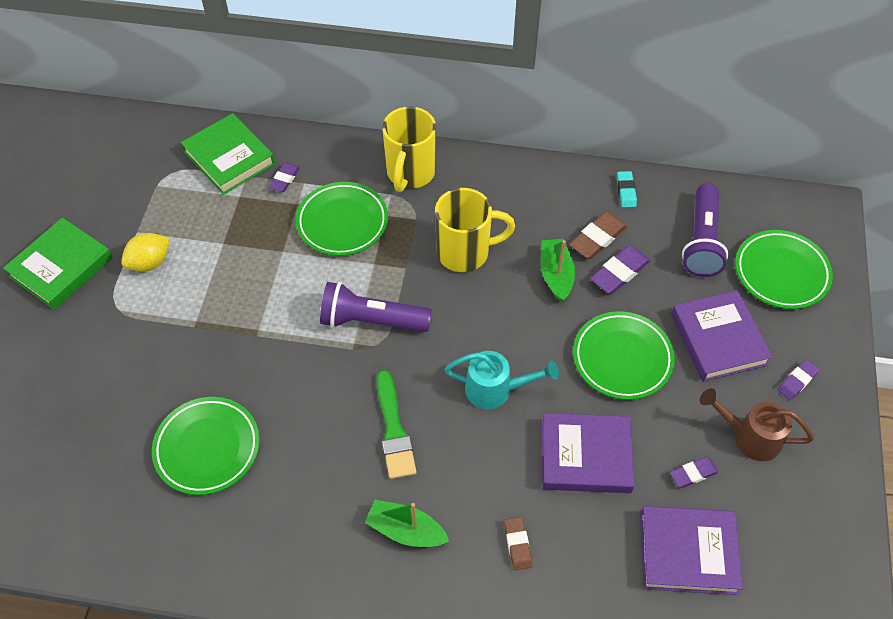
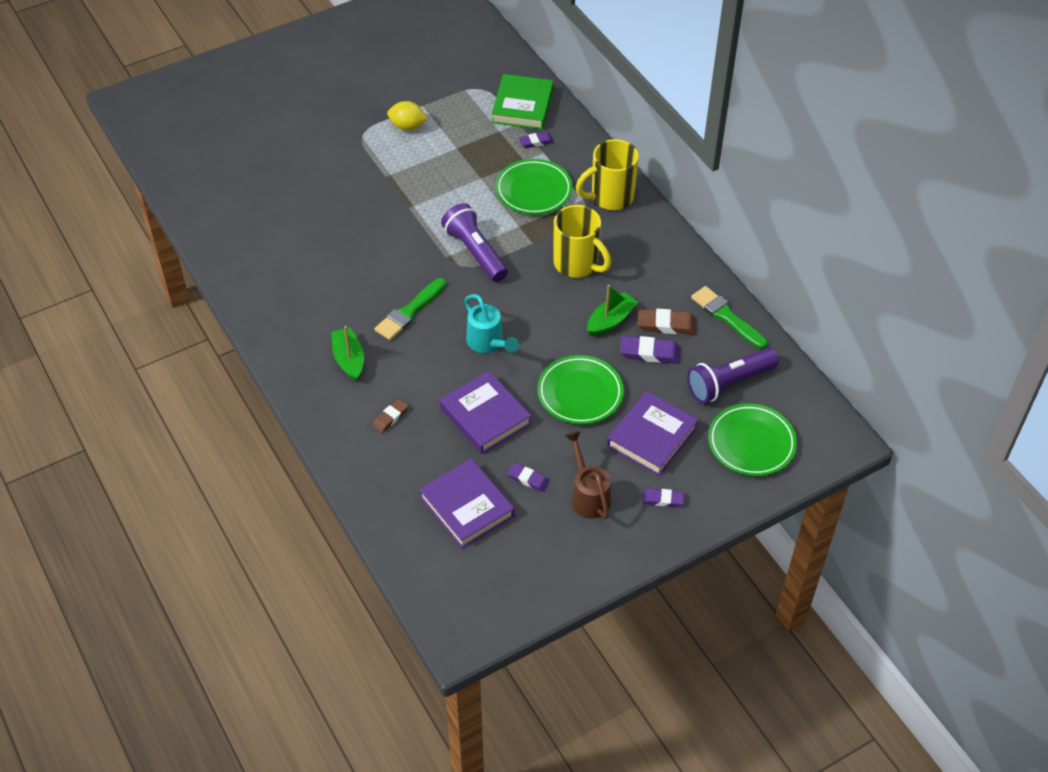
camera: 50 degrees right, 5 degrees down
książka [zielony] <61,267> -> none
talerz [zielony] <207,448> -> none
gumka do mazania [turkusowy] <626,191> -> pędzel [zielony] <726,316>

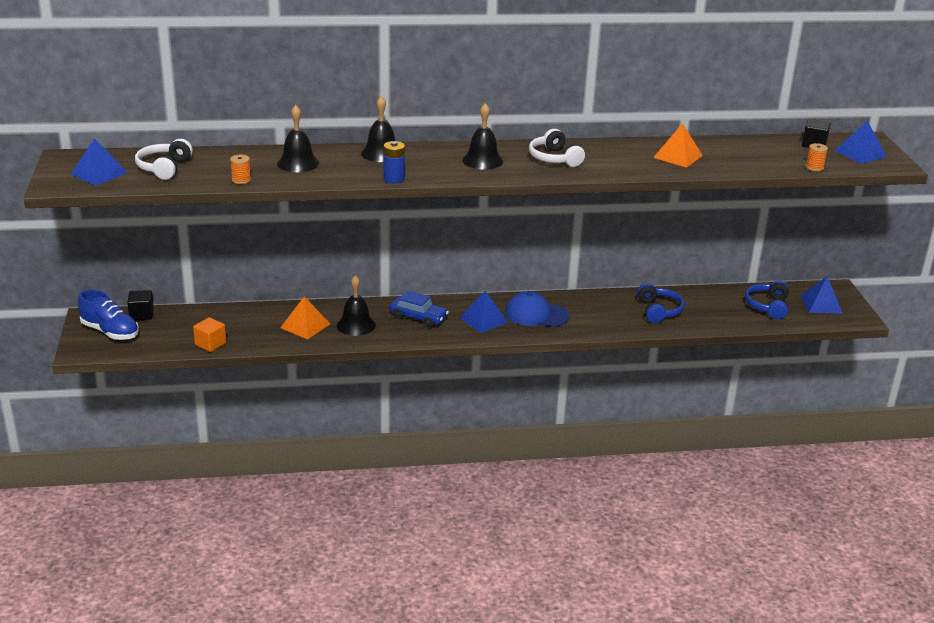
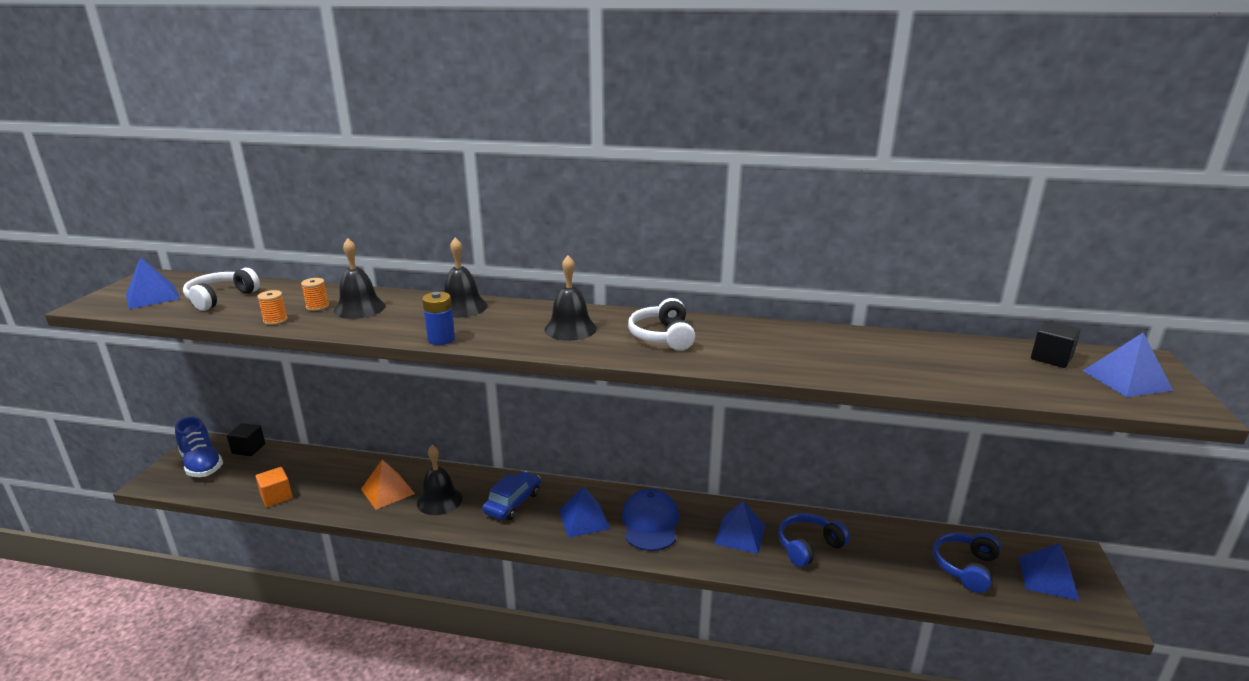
camera: 20 degrees right, 5 degrees down
piramida [pomarańczowy] <678,156> -> none
none -> piramida [niebieski] <740,534>
szpulka [pomarańczowy] <814,167> -> szpulka [pomarańczowy] <317,307>, relocated
samochód [niebieski] <418,317> -> samochód [niebieski] <513,503>, 105 degrees counterclockwise
czapka [niebieski] <536,314> -> czapka [niebieski] <650,523>, 60 degrees clockwise
słuchawki [niebieski] <658,311> -> słuchawki [niebieski] <808,546>, 135 degrees counterclockwise

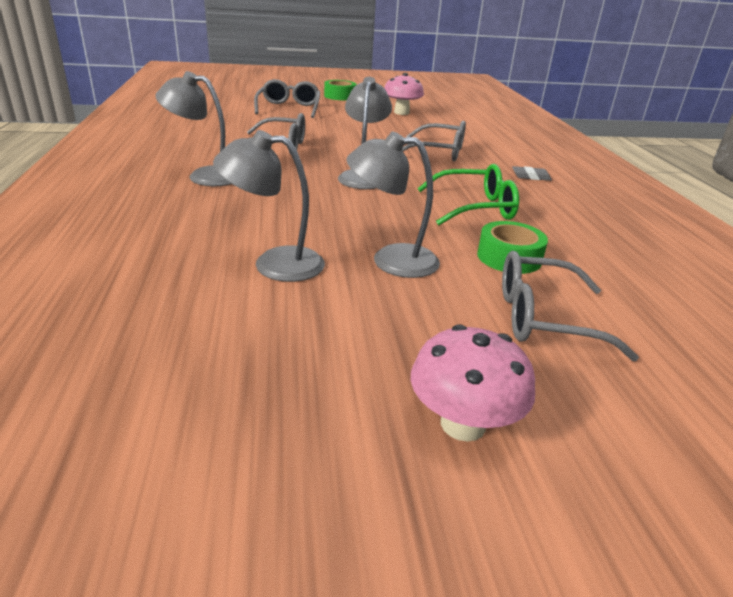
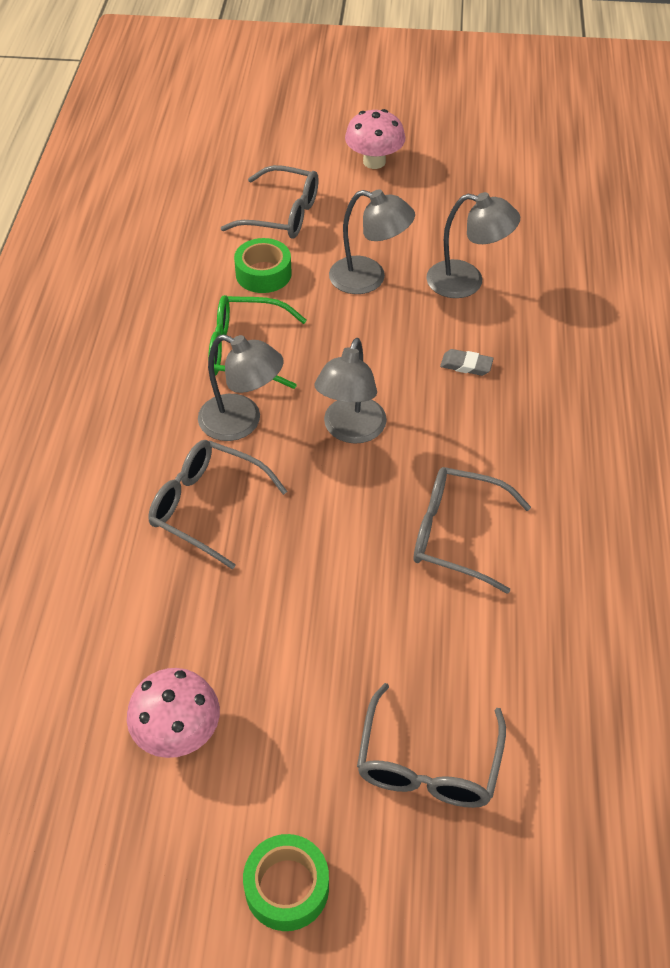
camera: 165 degrees left, 20 degrees up
lampka [szary] <205,176> -> lampka [szary] <241,422>, relocated
gumka do mazania [szary] <531,176> -> gumka do mazania [szary] <466,365>, relocated

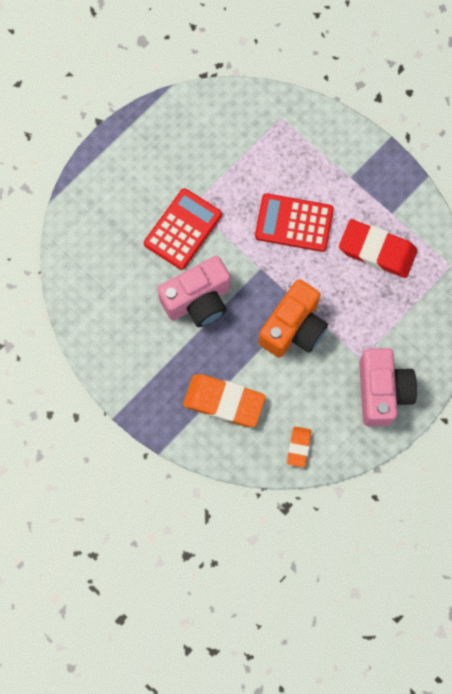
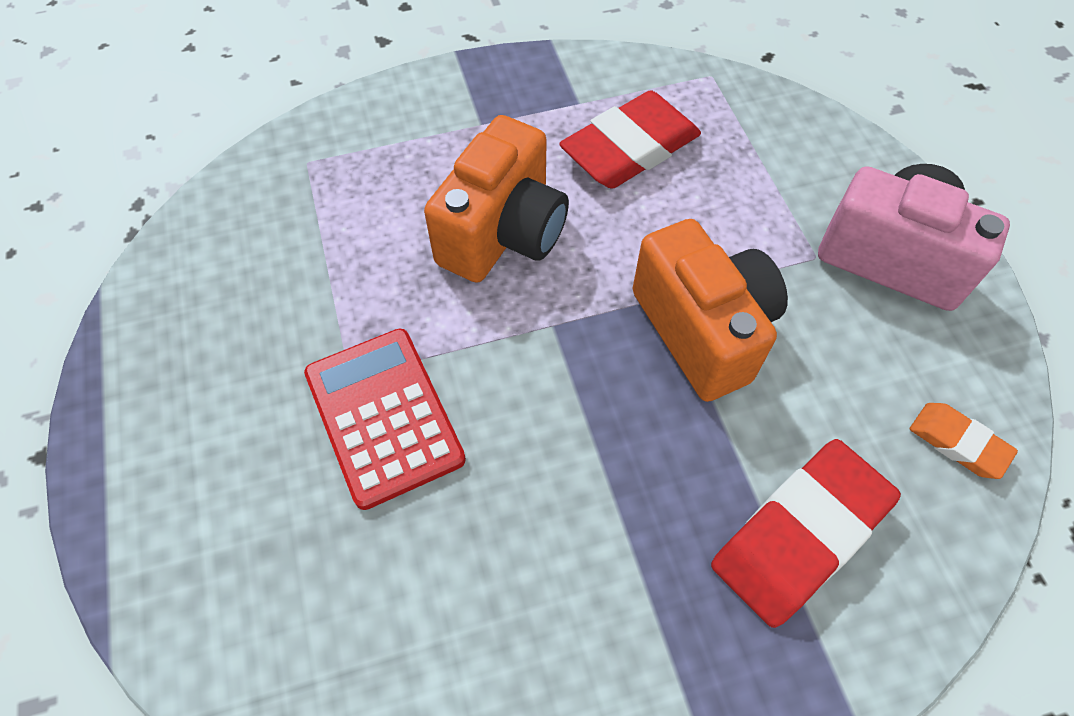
camera: 60 degrees left, 15 degrees down
aparat fotograficzny [różowy] <198,300> -> none
kalkulator [czerwony] <294,223> -> aparat fotograficzny [pomarańczowy] <503,233>
gumka do mazania [pomarańczowy] <224,402> -> gumka do mazania [czerwony] <800,535>

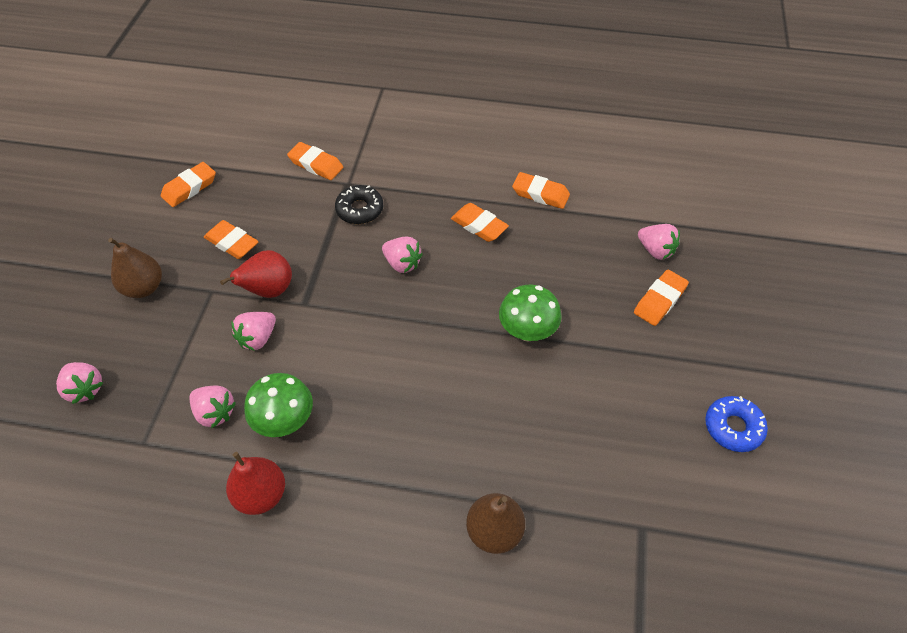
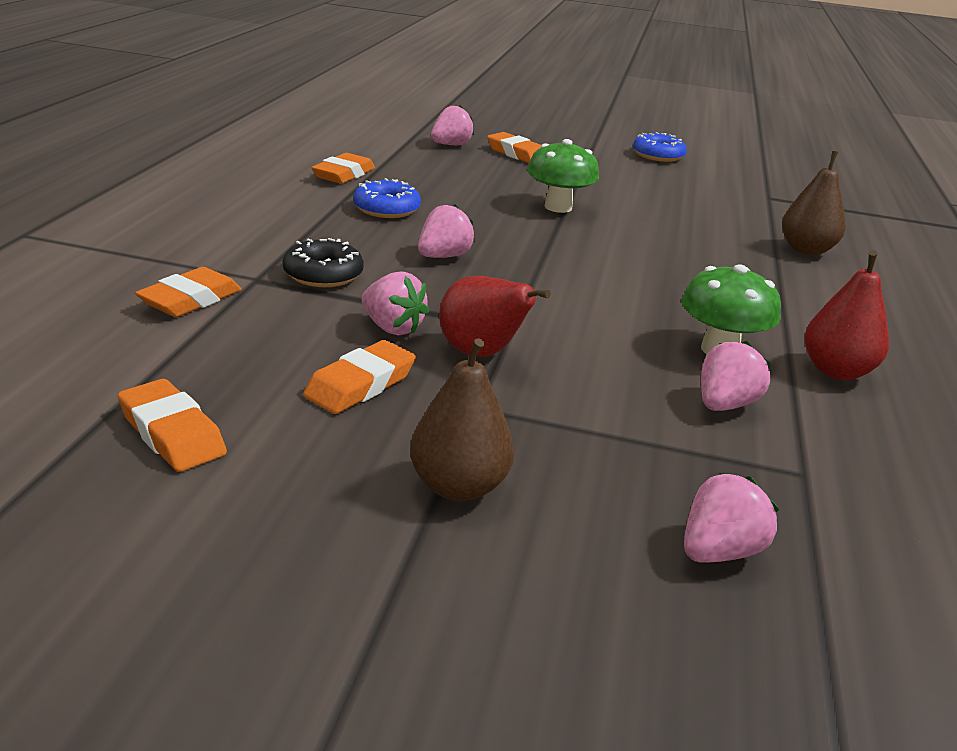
camera: 90 degrees left, 25 degrees down
truskawka [różowy] <258,338> -> truskawka [różowy] <392,328>, relocated
gumka do mazania [pomarańczowy] <479,225> -> donut [niebieski] <386,209>

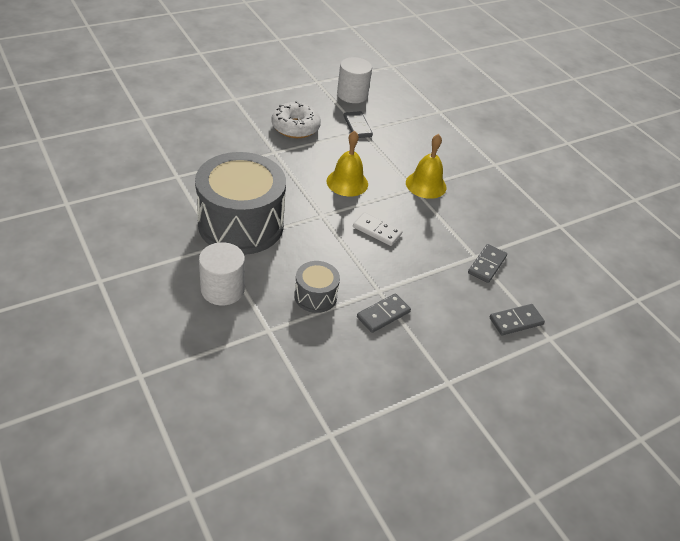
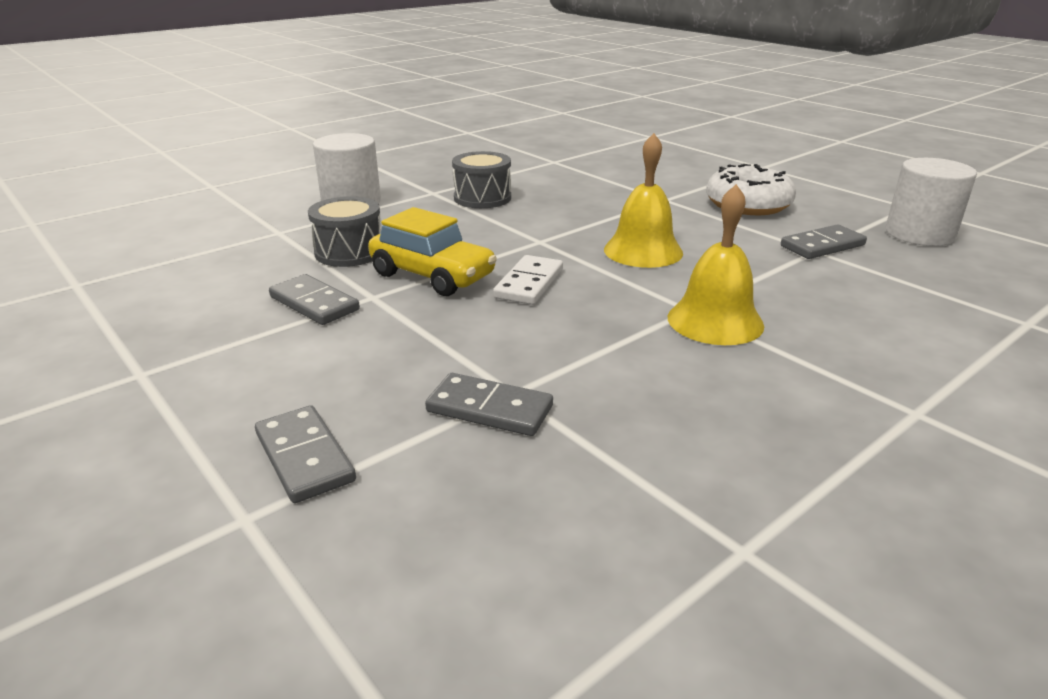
camera: 85 degrees right, 15 degrees down
none -> samochód [żółty] <432,276>
bęben [szary] <241,224> -> bęben [szary] <482,198>, x0.46

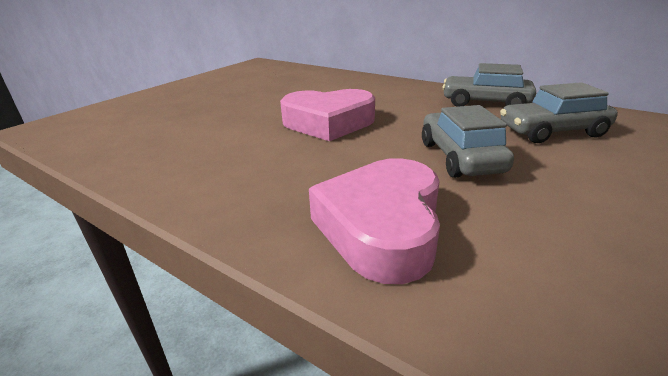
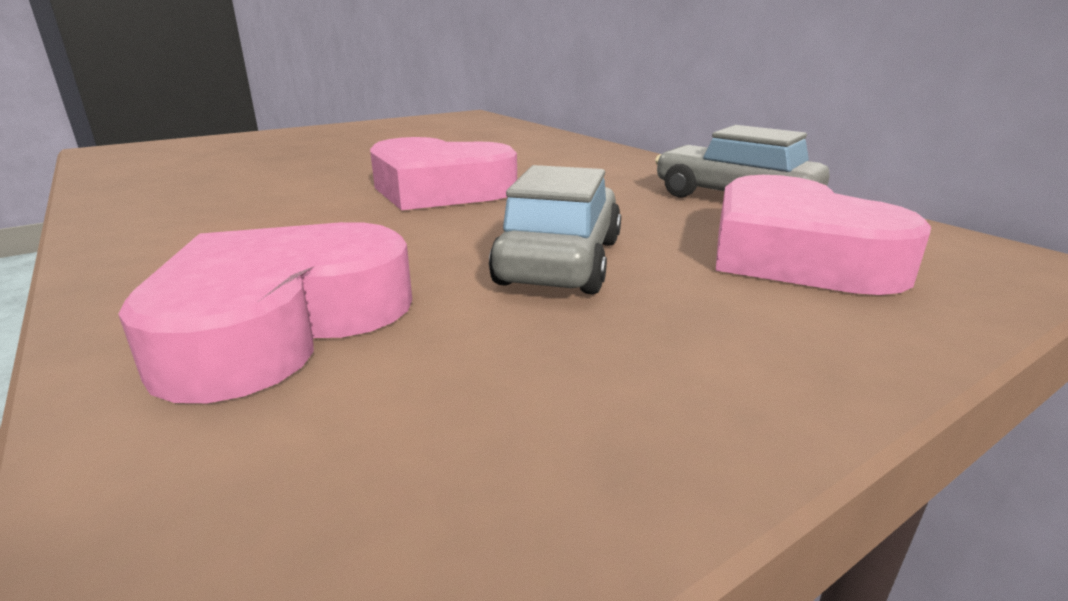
camera: 20 degrees right, 5 degrees down
samochód [szary] <552,132> -> serce [różowy] <795,254>

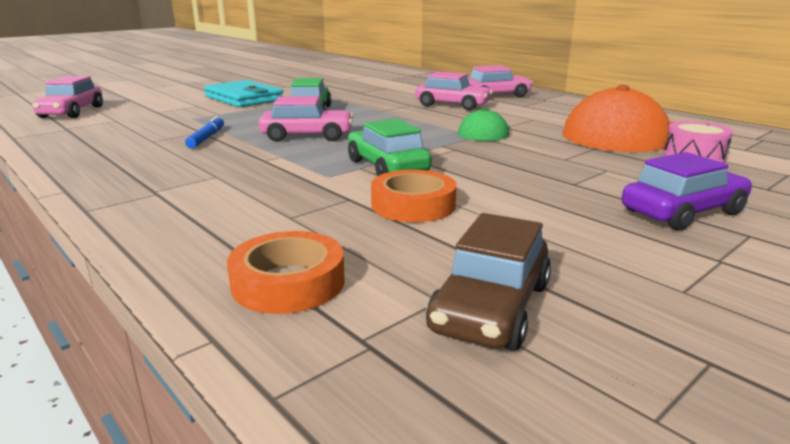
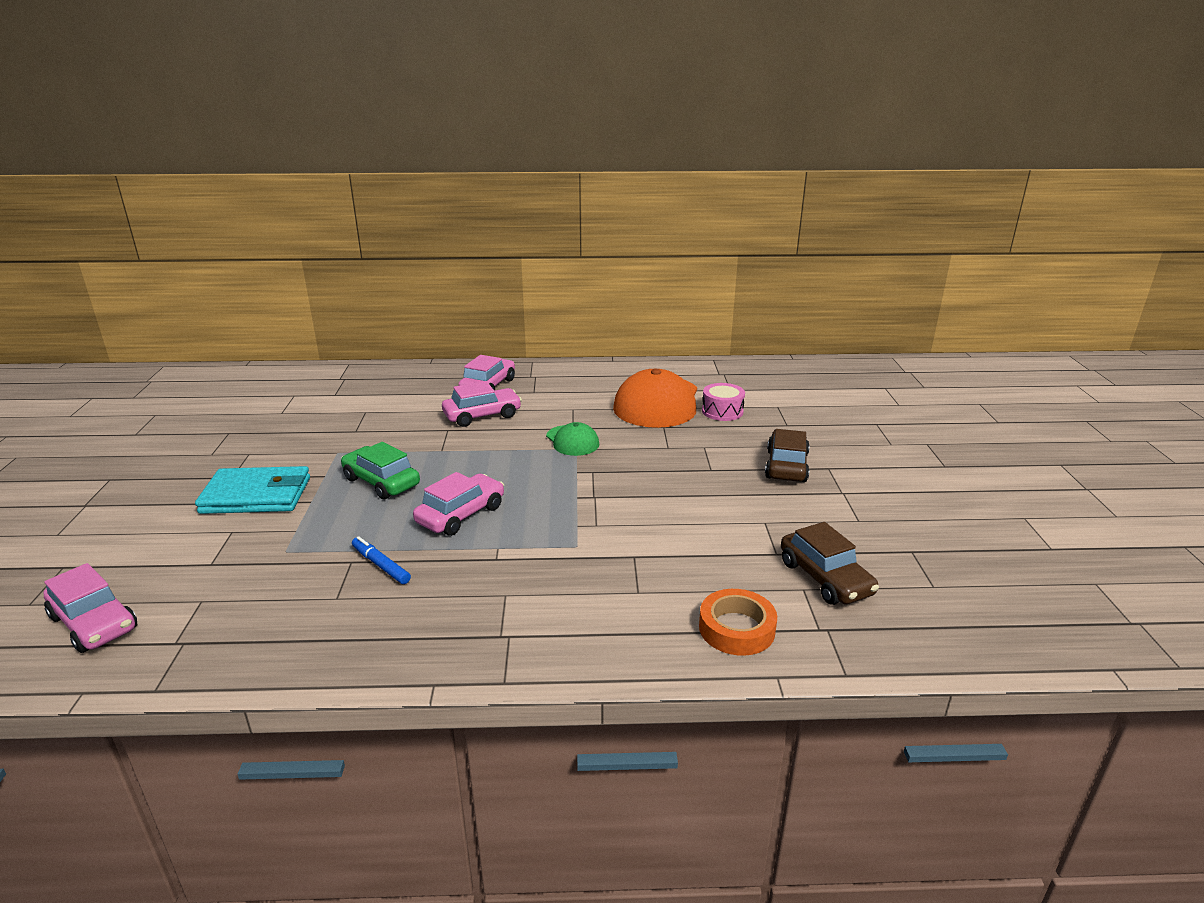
camera: 50 degrees left, 5 degrees up
samochód [zielony] <387,167> -> none
taśma klejąca [pomarańczowy] <413,205> -> none
samochód [fioletowy] <682,212> -> samochód [brązowy] <786,466>

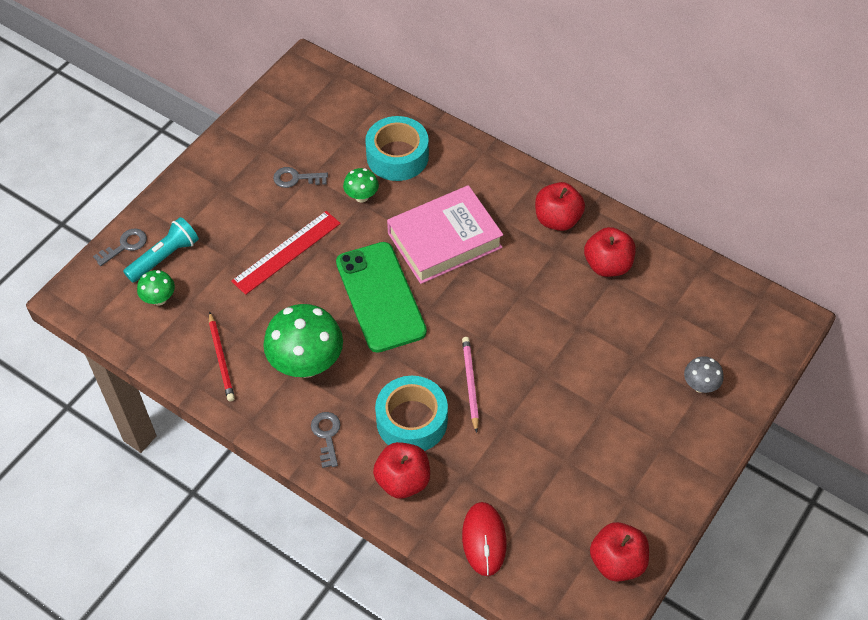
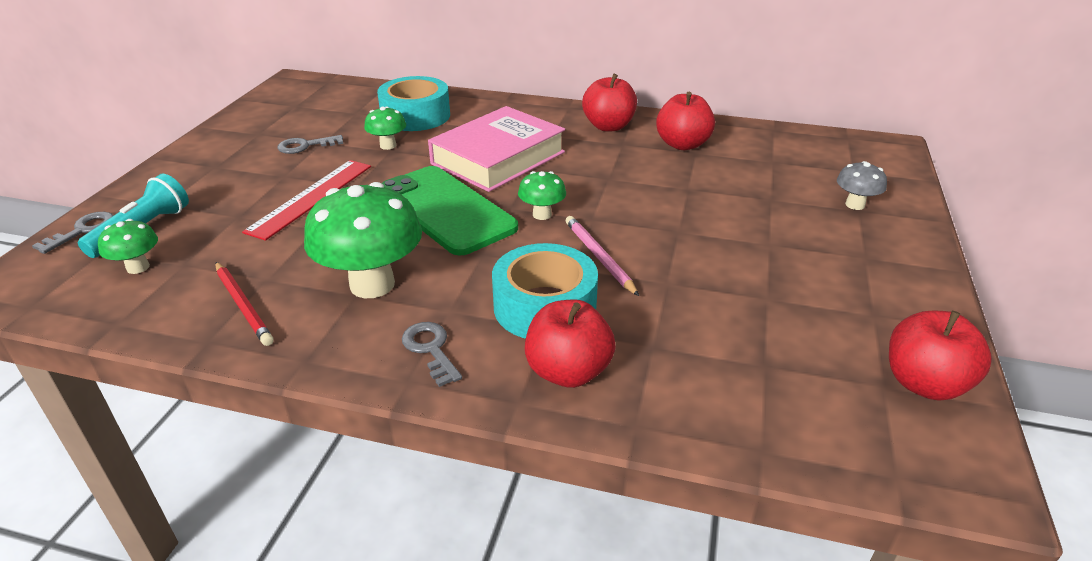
camera: 20 degrees left, 20 degrees down
myszka [czerwony] <484,540> -> none
none -> grzyb [zielony] <542,214>

